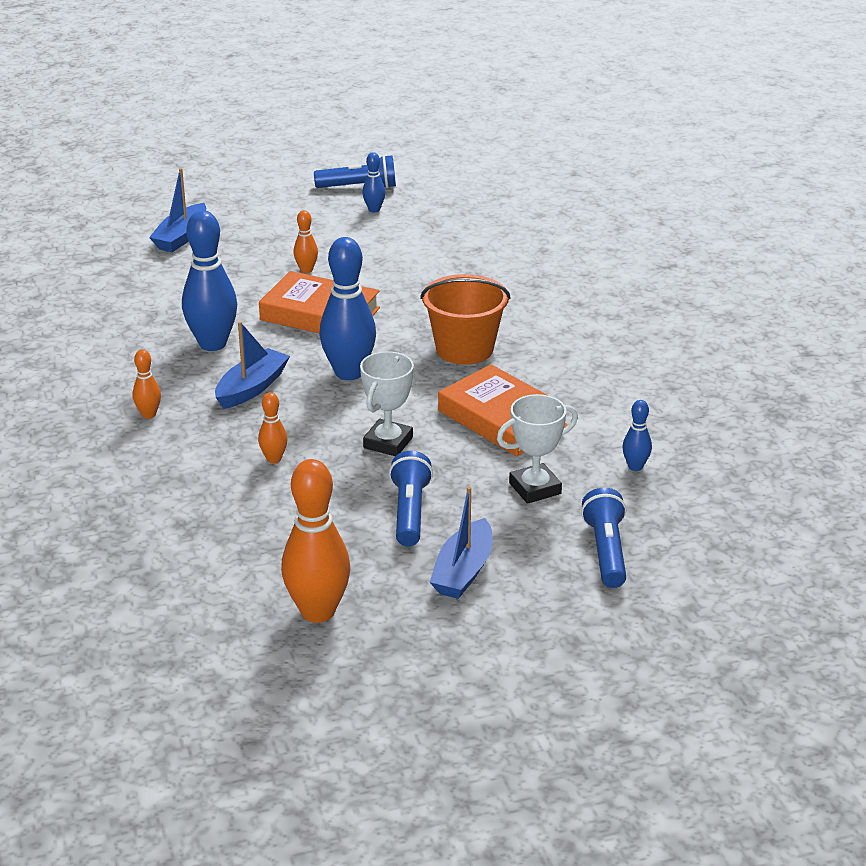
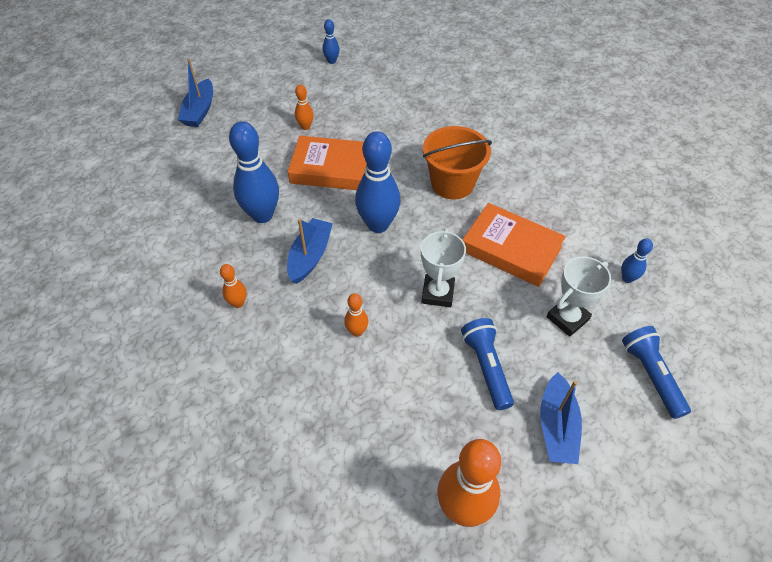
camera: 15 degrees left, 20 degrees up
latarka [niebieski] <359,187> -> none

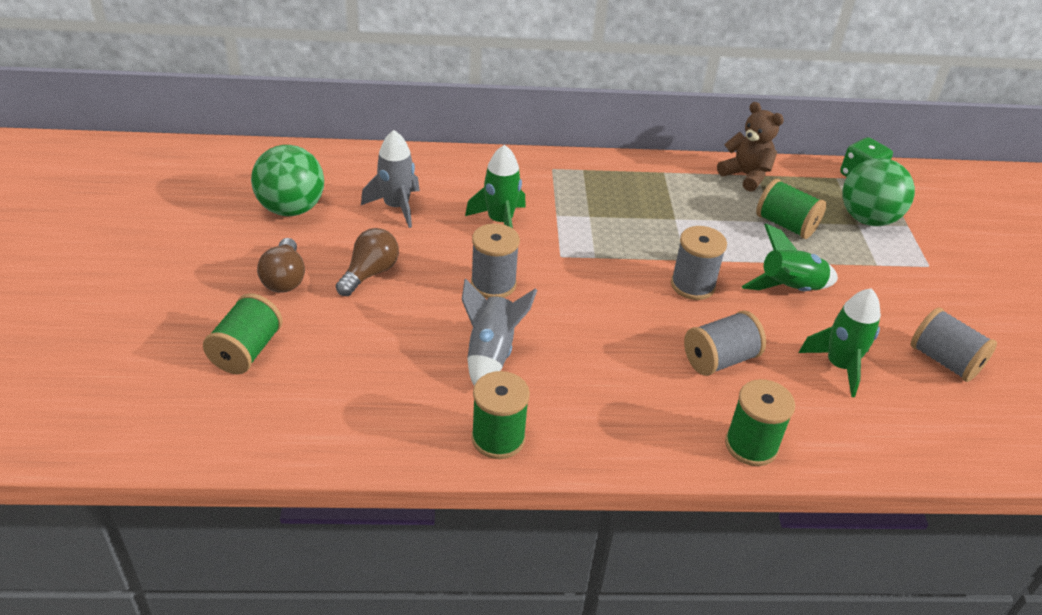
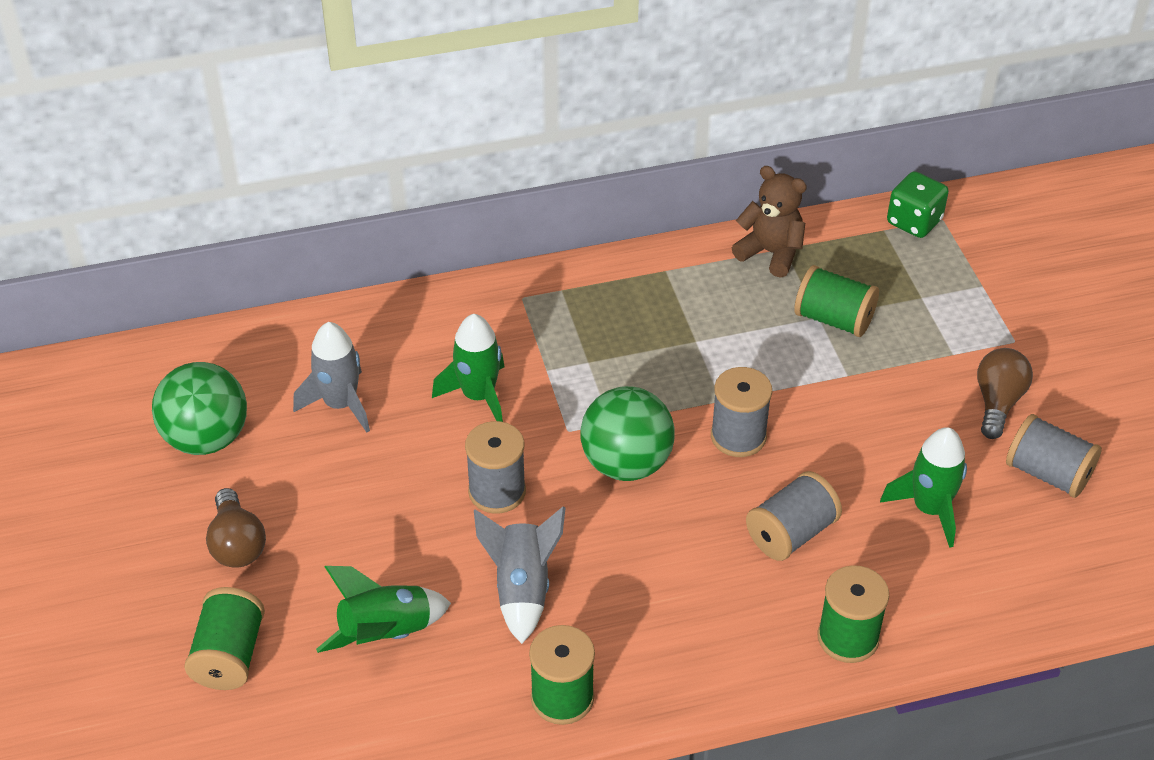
camera: 10 degrees left, 5 degrees up
żarówka [brązowy] <370,273> -> żarówka [brązowy] <997,402>, relocated
rakieta [zielony] <789,289> -> rakieta [zielony] <386,634>, relocated
piłka [zielony] <867,219> -> piłka [zielony] <626,463>, relocated

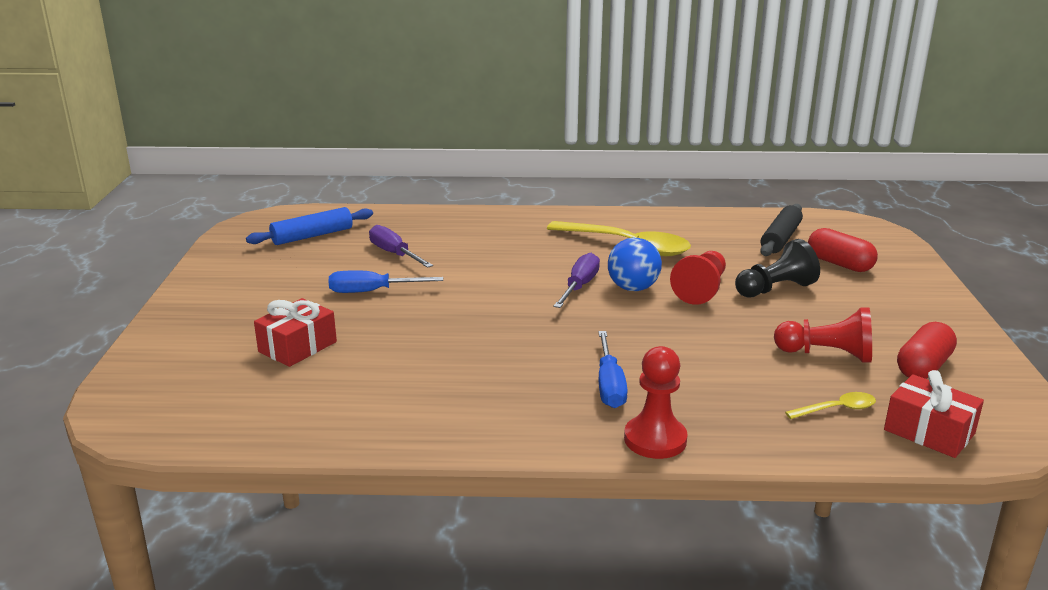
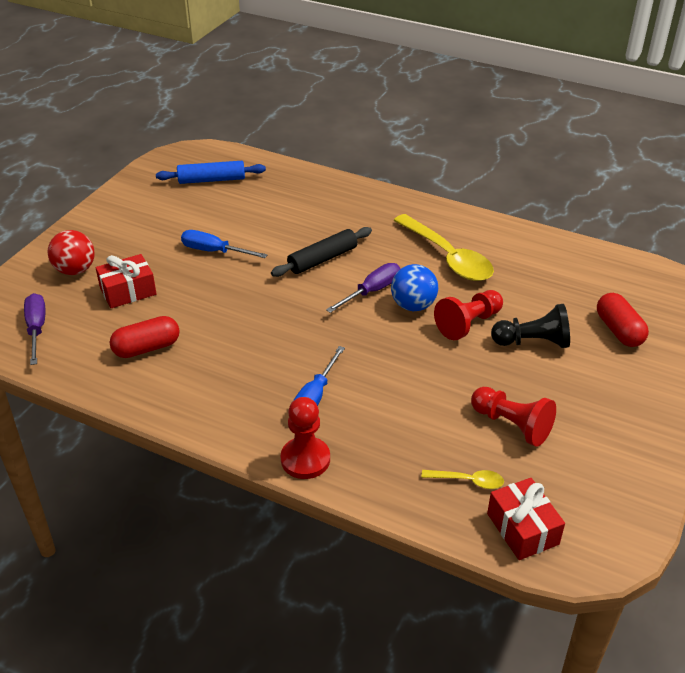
camera: 25 degrees right, 15 degrees up
none -> piłka [czerwony] <75,270>
śrubokręt [fioletowy] <394,254> -> śrubokręt [fioletowy] <36,329>, relocated
wałek do ciasta [czarny] <780,239> -> wałek do ciasta [czarny] <322,259>, relocated
kapsułka [czerwony] <923,367> -> kapsułka [czerwony] <147,348>, relocated

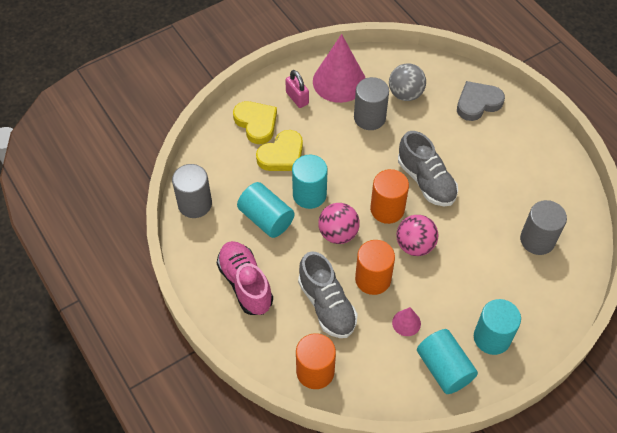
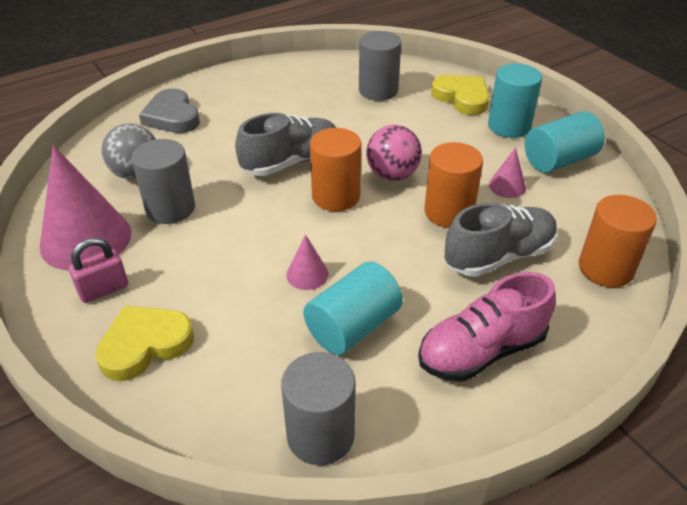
camera: 90 degrees left, 15 degrees down
piłka [różowy] <338,233> -> none
serce [żółty] <282,155> -> serce [żółty] <462,98>, relocated
walec [turkusowy] <309,195> -> stożek [różowy] <307,274>

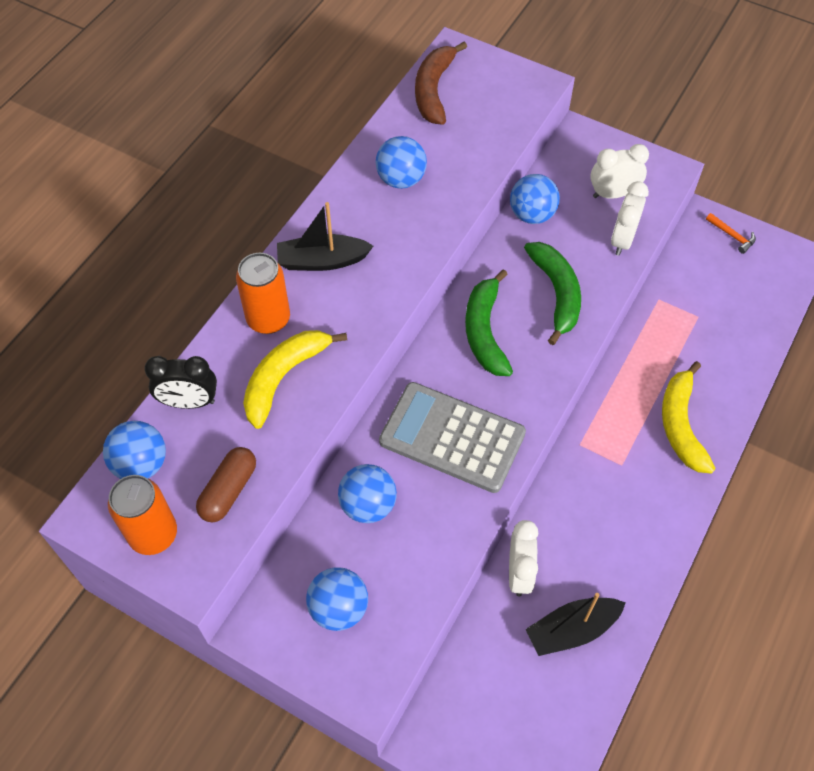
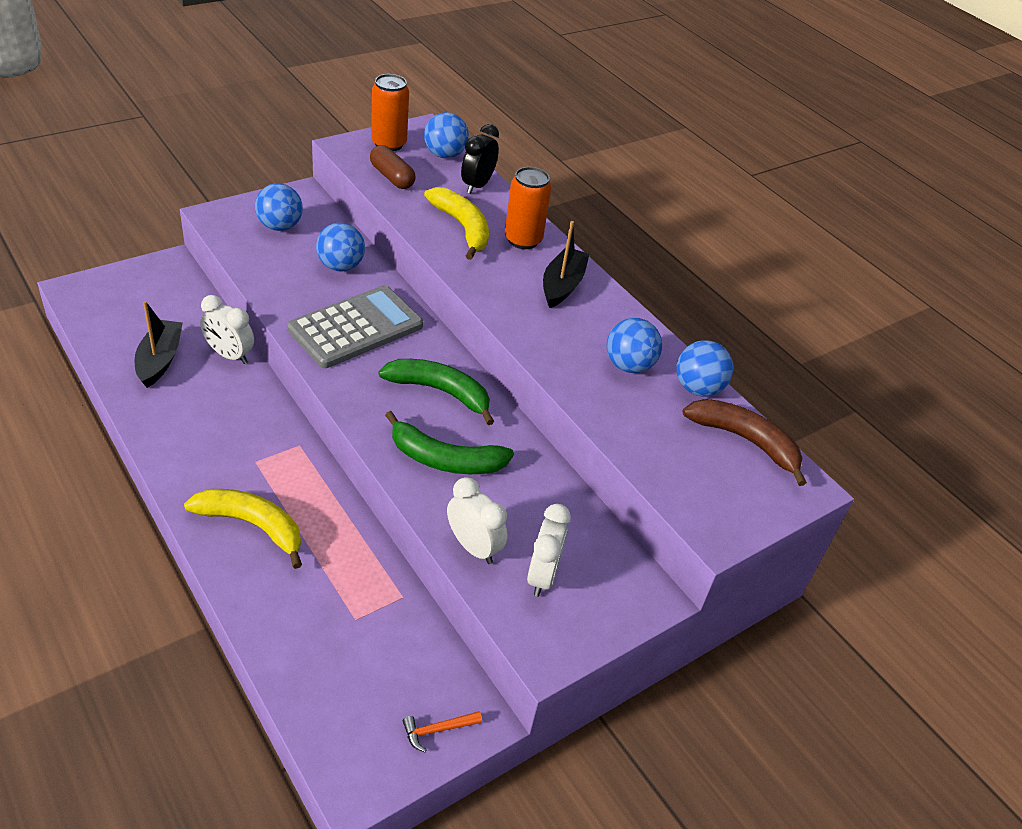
camera: 110 degrees right, 15 degrees down
piłka [niebieski] <532,215> -> piłka [niebieski] <698,388>, relocated

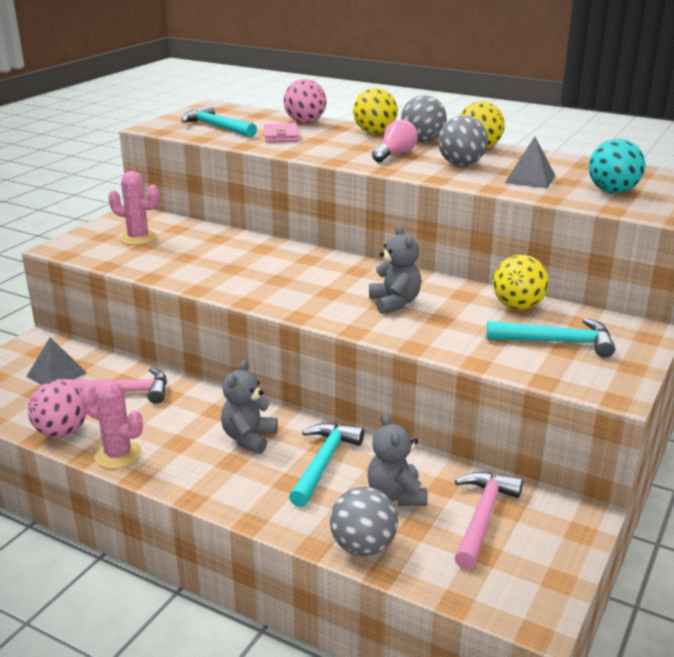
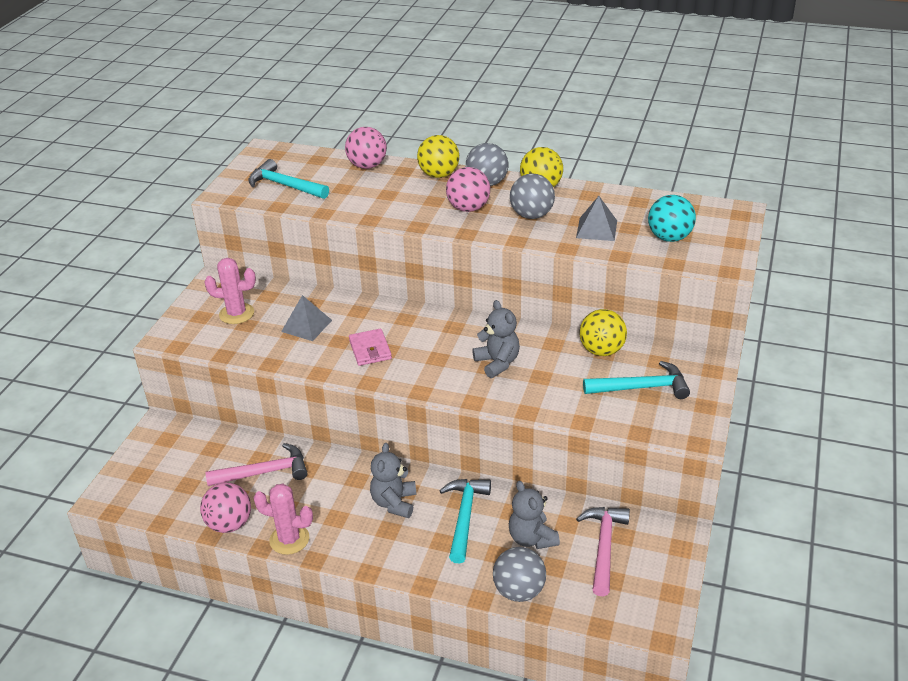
camera: 10 degrees left, 10 degrees up
piramida [szary] <56,374> -> piramida [szary] <306,326>, relocated
portfel [różowy] <281,136> -> portfel [różowy] <370,350>, relocated
żarówka [różowy] <395,155> -> piłka [różowy] <468,208>

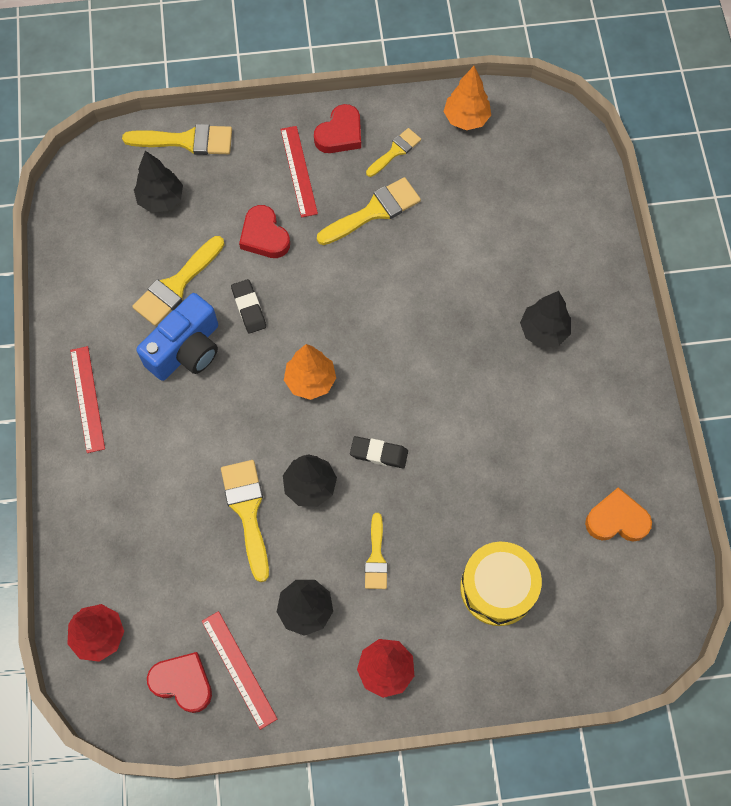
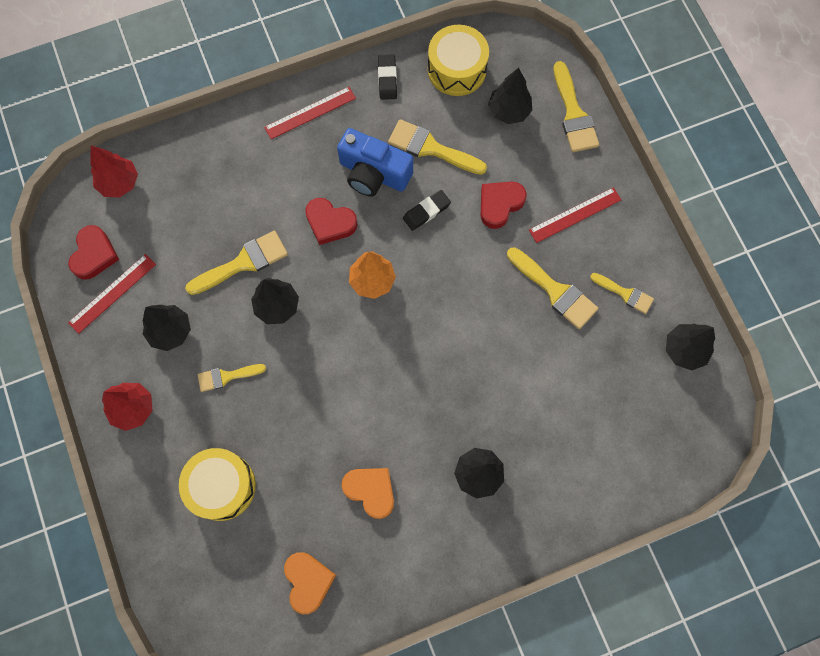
camera: 75 degrees right, 5 degrees up
none -> serce [pomarańczowy] <371,491>
none -> bęben [żółty] <457,69>
serce [czerwony] <340,134> -> serce [czerwony] <330,223>, relocated
gumka do mazania [czarny] <379,453> -> gumka do mazania [czarny] <387,79>, relocated
drzewko [pomarańczowy] <466,119> -> drzewko [czarny] <684,350>

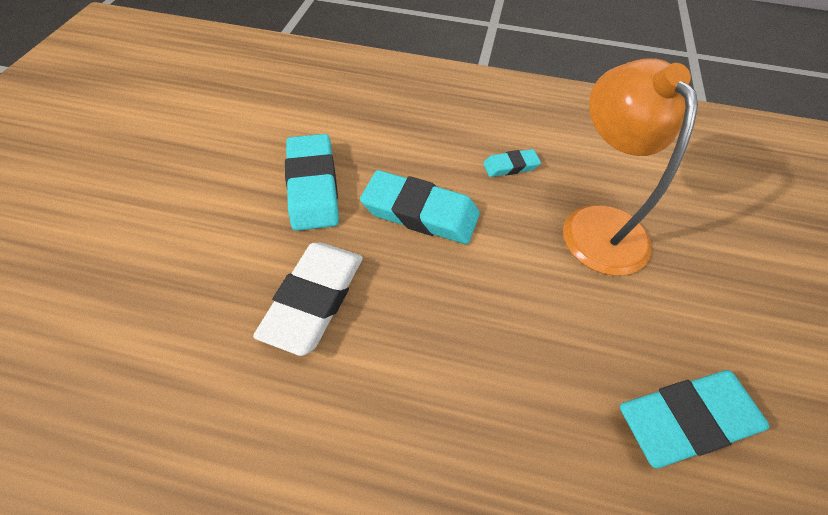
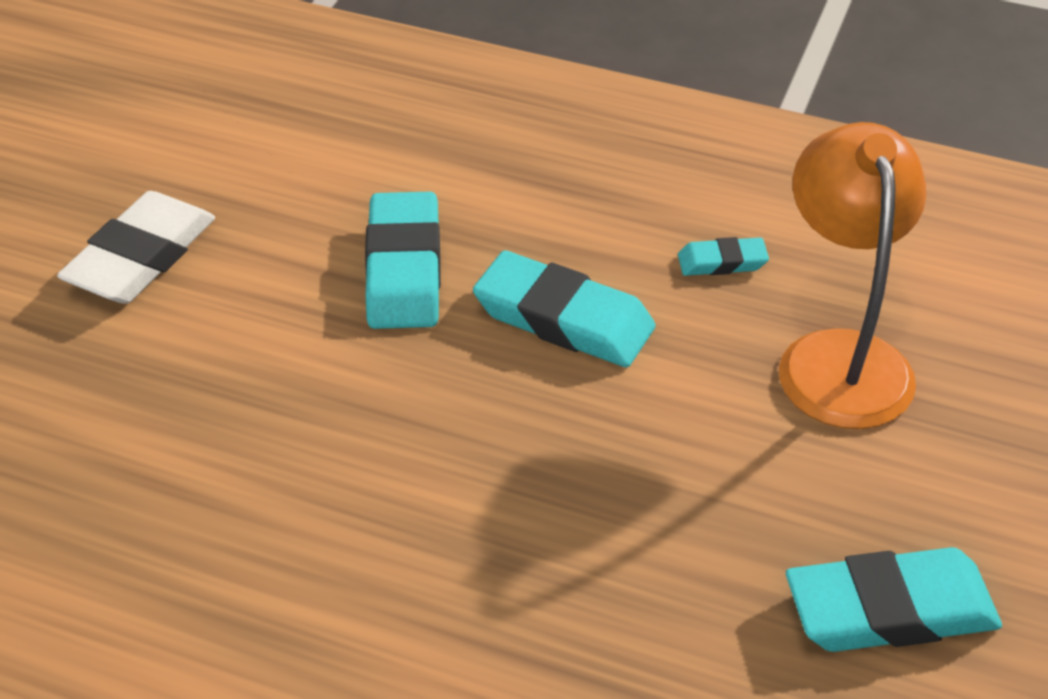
camera: 10 degrees right, 10 degrees down
gumka do mazania [biały] <314,299> -> gumka do mazania [biały] <141,257>, relocated

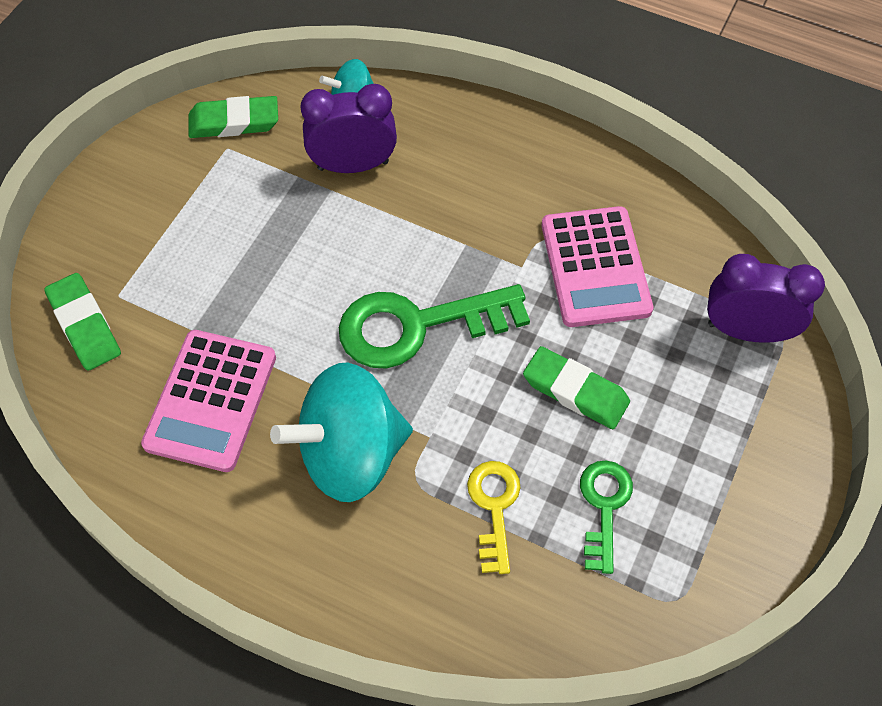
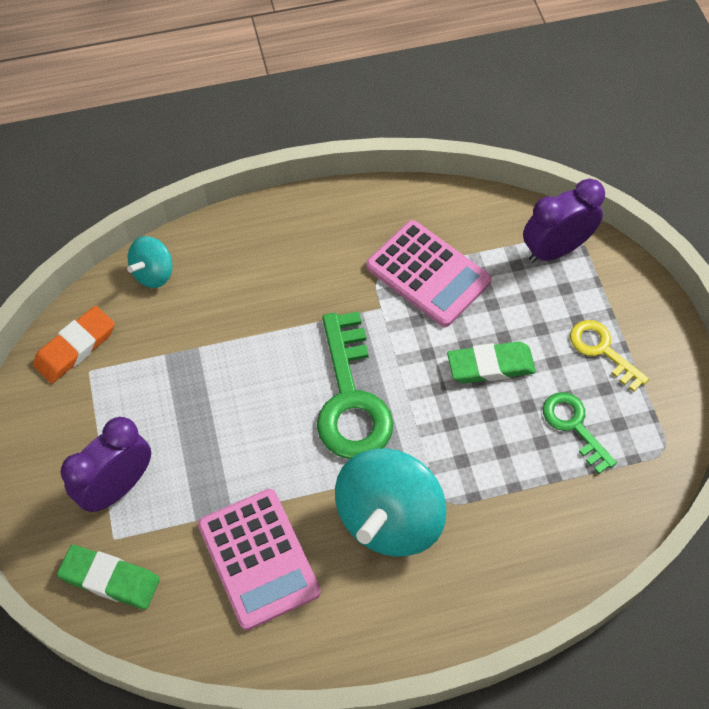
camera: 40 degrees left, 0 degrees up
budzik [fioletowy] <353,165> -> budzik [fioletowy] <118,487>, relocated
klucz [żółty] <494,507> -> klucz [żółty] <602,350>, relocated
gumka do mazania [zielony] <234,122> -> gumka do mazania [pomarańczowy] <75,347>
klucz [zielony] <418,326> -> klucz [zielony] <351,398>, 45 degrees counterclockwise

